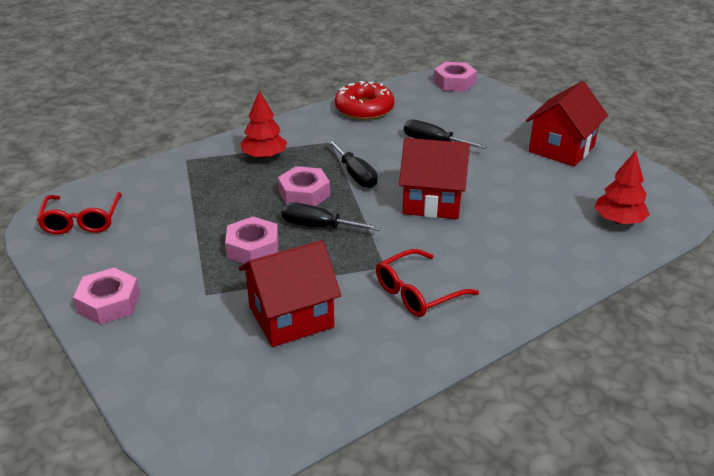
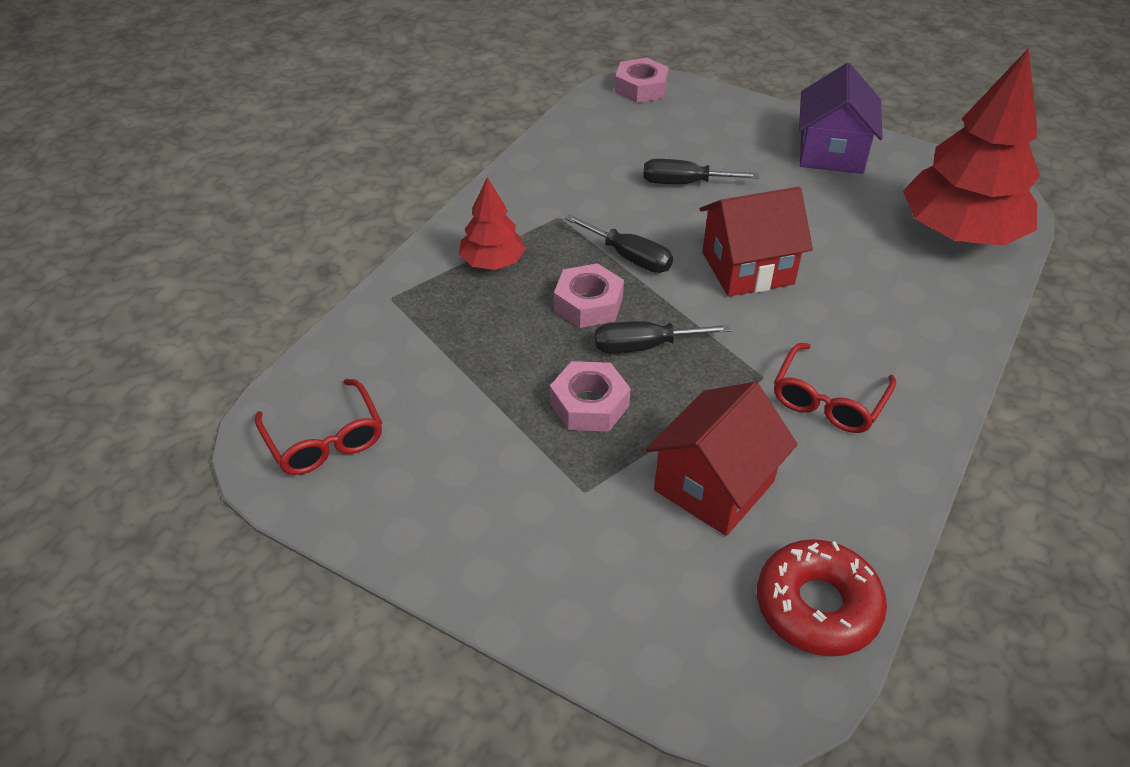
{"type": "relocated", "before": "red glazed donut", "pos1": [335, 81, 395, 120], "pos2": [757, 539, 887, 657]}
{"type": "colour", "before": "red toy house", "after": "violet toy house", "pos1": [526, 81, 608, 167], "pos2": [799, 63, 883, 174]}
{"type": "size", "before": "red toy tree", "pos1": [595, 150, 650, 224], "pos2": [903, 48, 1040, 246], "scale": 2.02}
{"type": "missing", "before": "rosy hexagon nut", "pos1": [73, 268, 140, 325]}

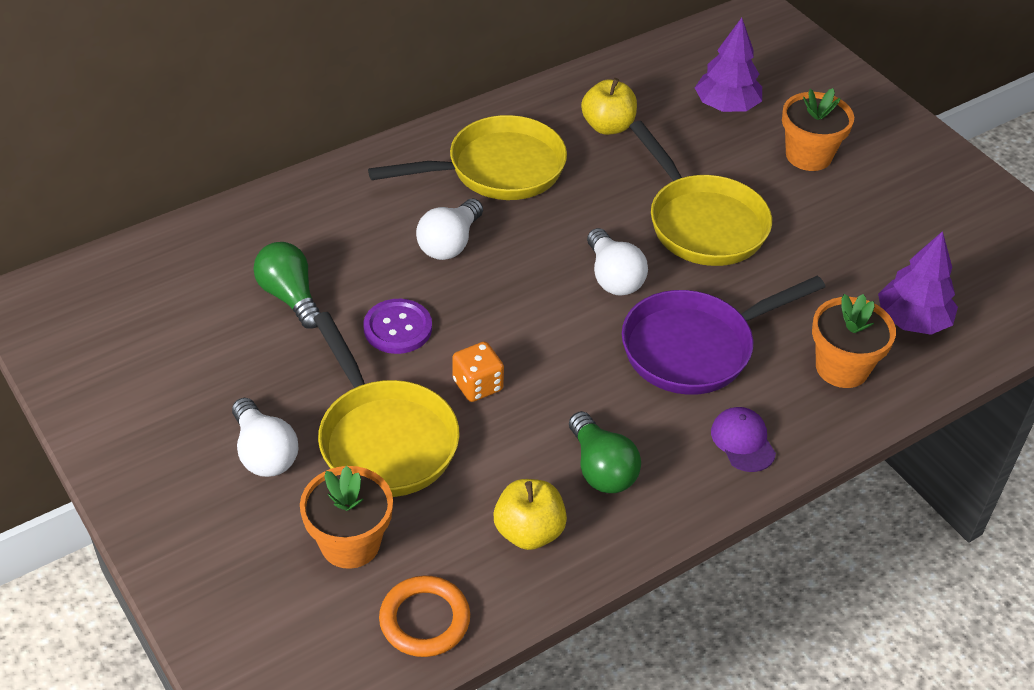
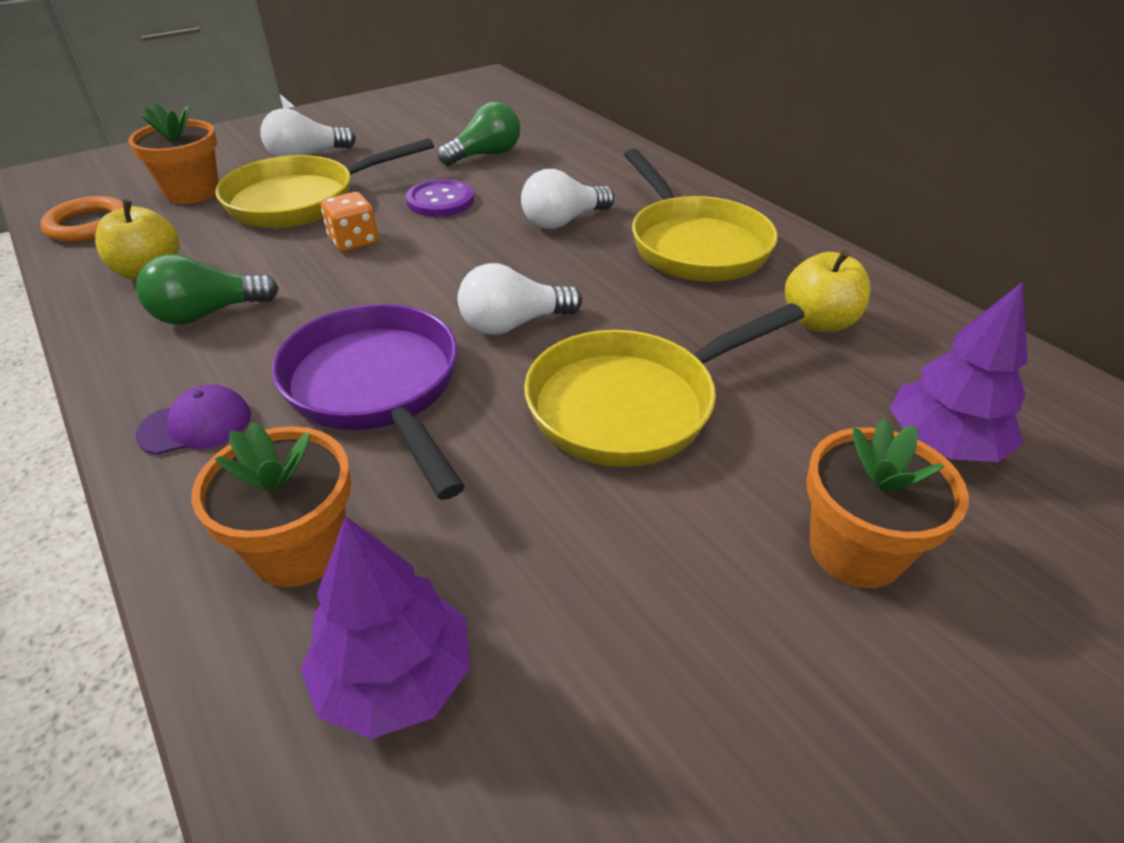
{"type": "spun", "before": "white bulb", "pos1": [416, 199, 483, 260], "pos2": [521, 169, 614, 229], "turn": -60}

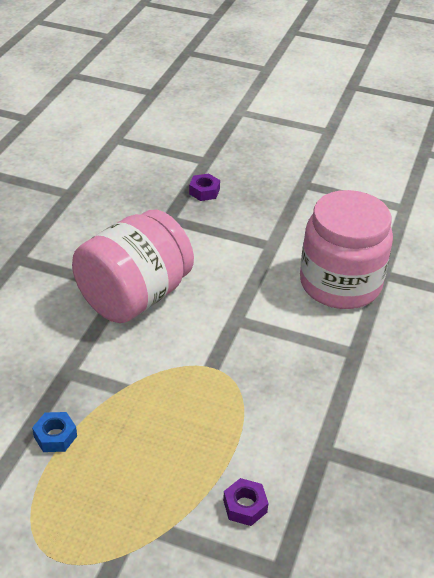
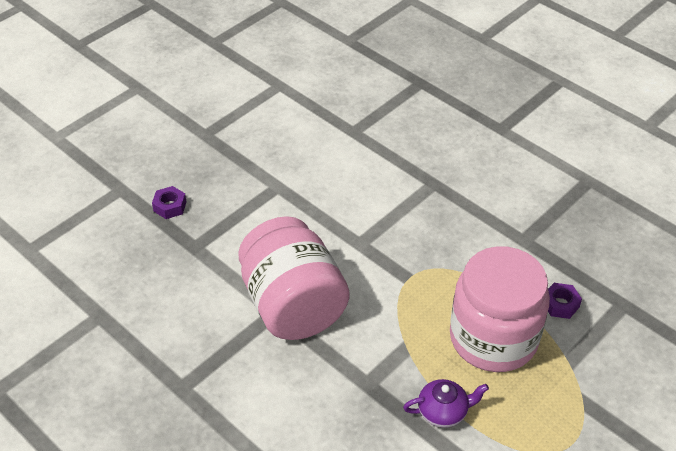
{"type": "exchanged", "before": "blue hexagon nut", "after": "violet china teapot", "pos1": [32, 412, 77, 452], "pos2": [403, 379, 489, 428]}
{"type": "relocated", "before": "rosy preserve jar", "pos1": [300, 190, 393, 309], "pos2": [450, 246, 550, 372]}

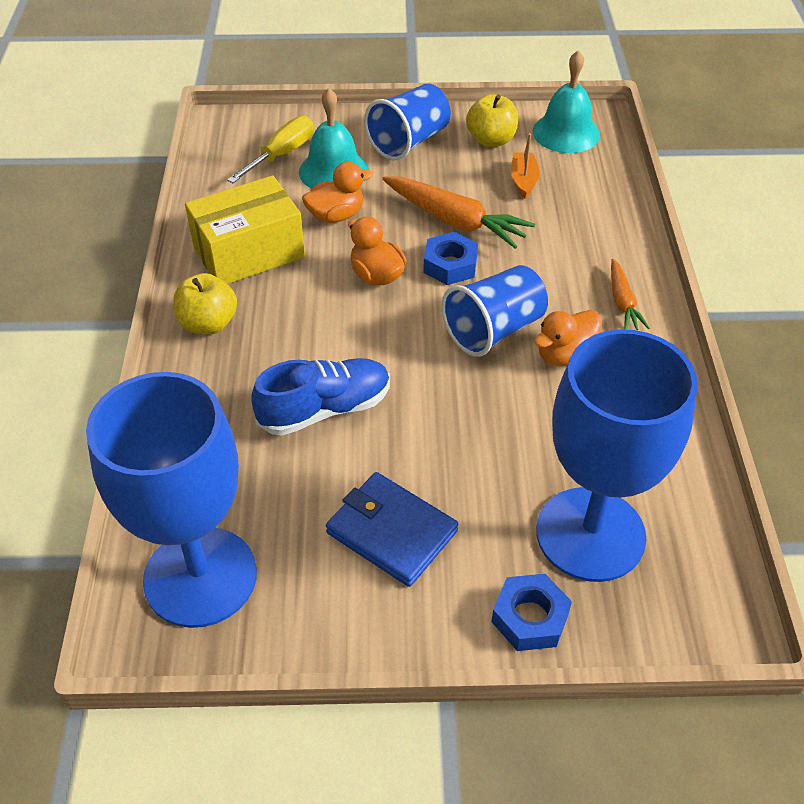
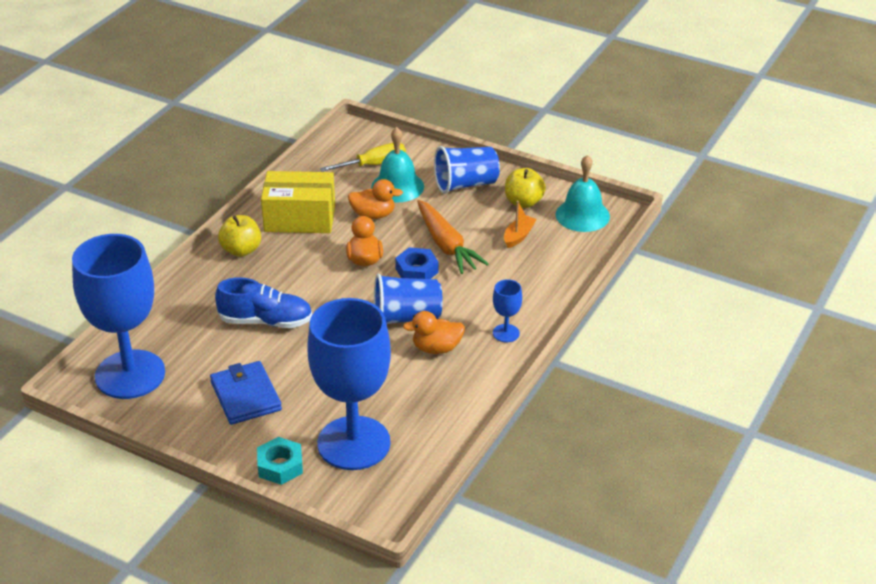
{"type": "colour", "before": "blue hexagon nut", "after": "turquoise hexagon nut", "pos1": [492, 574, 572, 651], "pos2": [257, 437, 303, 485]}
{"type": "exchanged", "before": "bright orange root vegetable", "after": "blue goblet", "pos1": [611, 259, 650, 330], "pos2": [493, 279, 522, 342]}

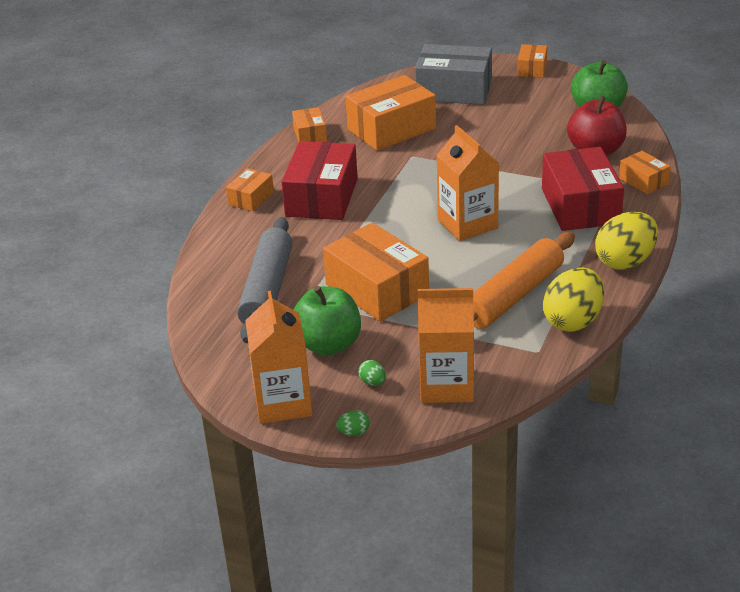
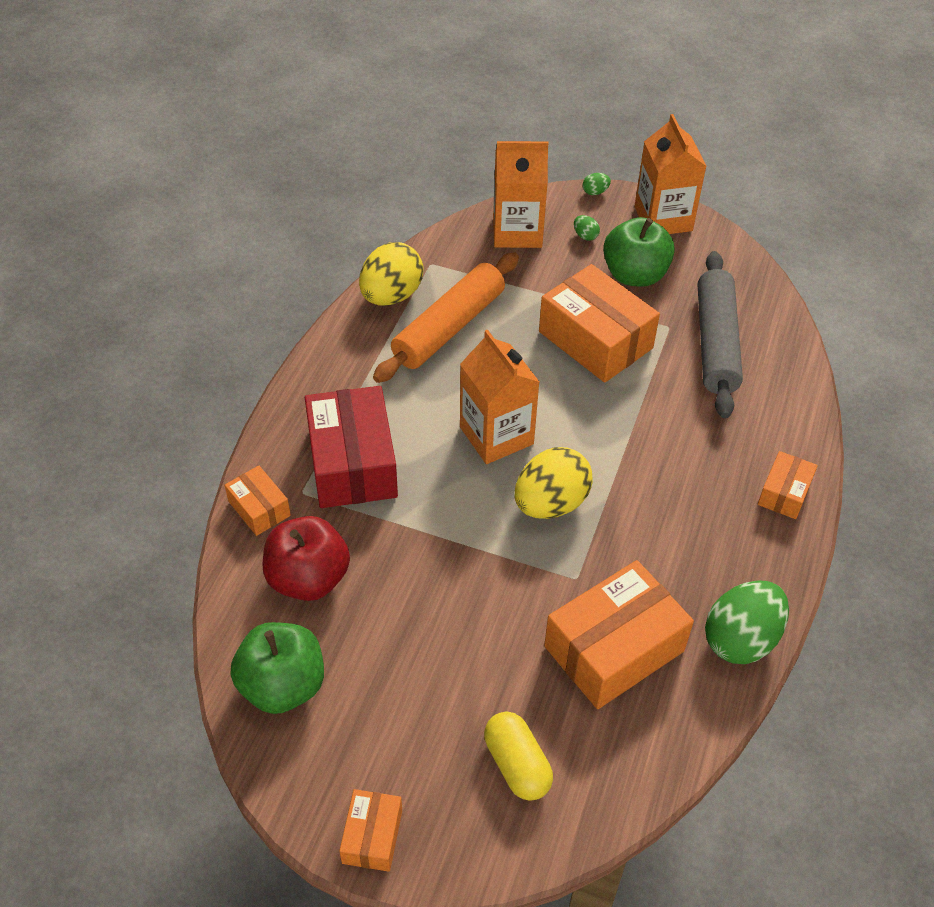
{"type": "exchanged", "before": "grey parcel", "after": "yellow pill shape", "pos1": [415, 44, 492, 105], "pos2": [484, 712, 553, 801]}
{"type": "relocated", "before": "yellow toy egg", "pos1": [595, 212, 658, 270], "pos2": [515, 447, 593, 519]}
{"type": "exchanged", "before": "bright orange parcel", "after": "green toy egg", "pos1": [292, 107, 327, 142], "pos2": [705, 580, 789, 664]}
{"type": "missing", "before": "red parcel", "pos1": [281, 141, 358, 220]}

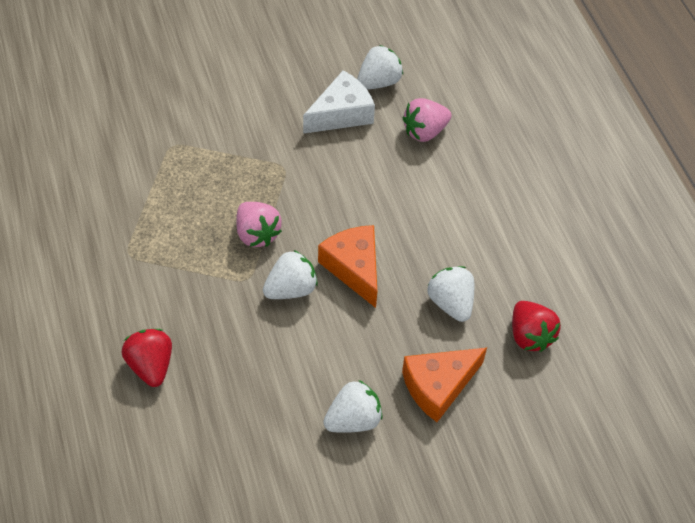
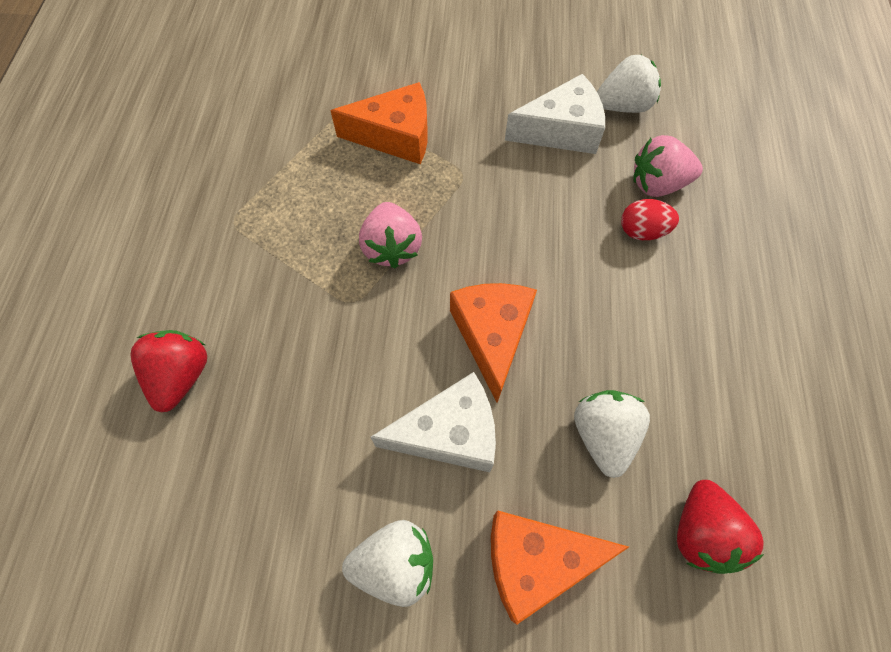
{"type": "appeared", "after": "bright orange piece of cheese", "pos2": [330, 82, 428, 164]}
{"type": "appeared", "after": "white piece of cheese", "pos2": [370, 372, 496, 472]}
{"type": "appeared", "after": "red toy egg", "pos2": [621, 199, 679, 240]}
{"type": "missing", "before": "white strawberry", "pos1": [263, 250, 318, 299]}

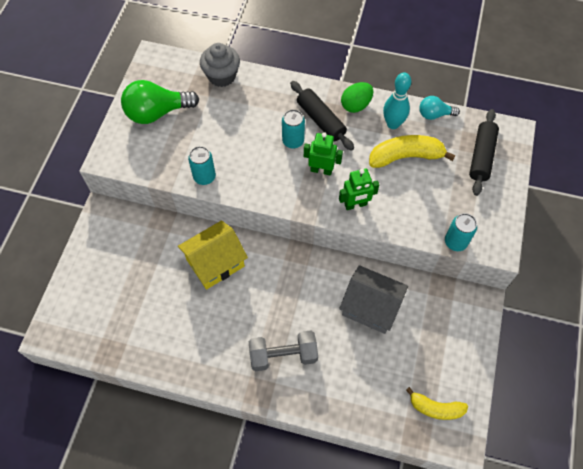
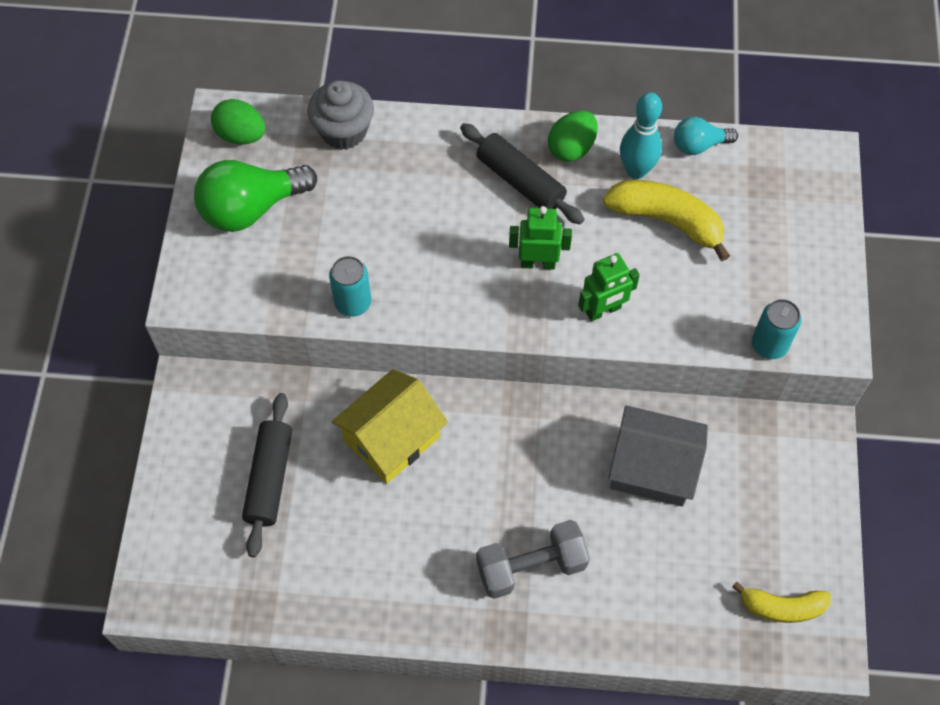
{"type": "appeared", "after": "green toy egg", "pos2": [211, 99, 265, 145]}
{"type": "relocated", "before": "ebony rolling pin", "pos1": [469, 109, 499, 196], "pos2": [242, 393, 292, 557]}
{"type": "spun", "before": "yellow banana", "pos1": [369, 135, 456, 168], "pos2": [603, 180, 730, 261], "turn": 45}
{"type": "missing", "before": "turquoise soda can", "pos1": [282, 110, 305, 149]}

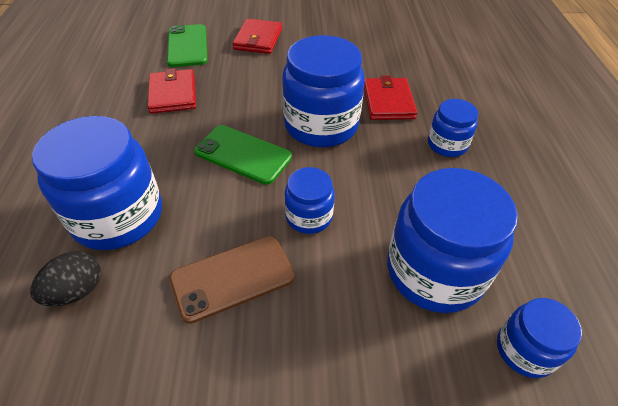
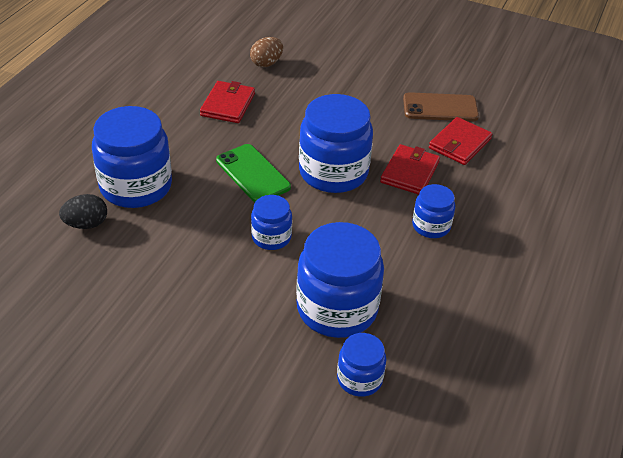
{"type": "exchanged", "before": "green mobile phone", "after": "russet toy egg", "pos1": [167, 24, 208, 67], "pos2": [250, 37, 283, 67]}
{"type": "relocated", "before": "russet mobile phone", "pos1": [170, 236, 295, 324], "pos2": [403, 92, 479, 121]}
{"type": "relocated", "before": "red billfold", "pos1": [233, 19, 282, 54], "pos2": [429, 117, 492, 165]}

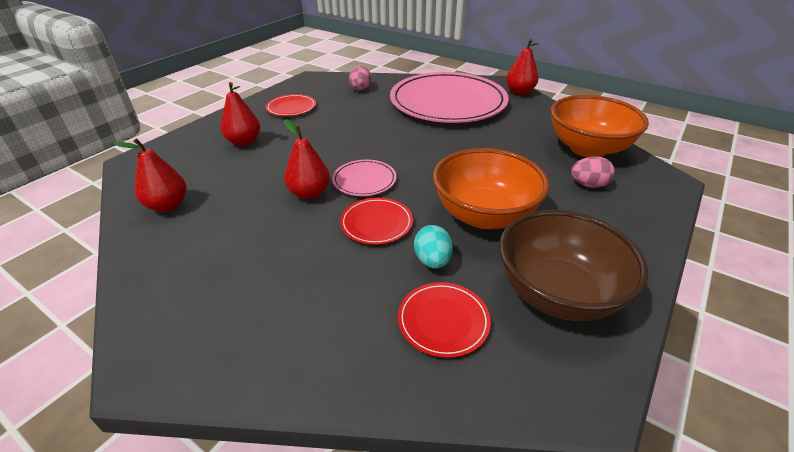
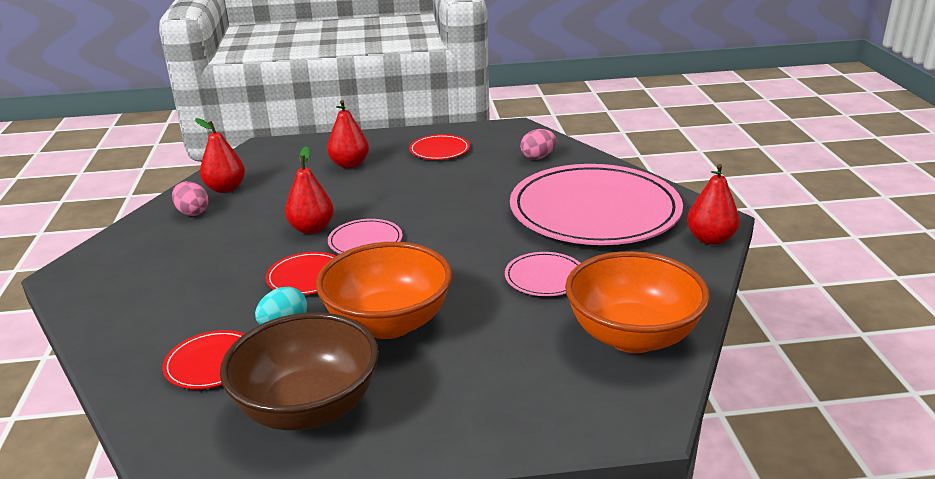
{"type": "relocated", "before": "rosy toy egg", "pos1": [571, 156, 615, 188], "pos2": [172, 181, 209, 216]}
{"type": "appeared", "after": "rosy flat dish", "pos2": [505, 252, 580, 296]}

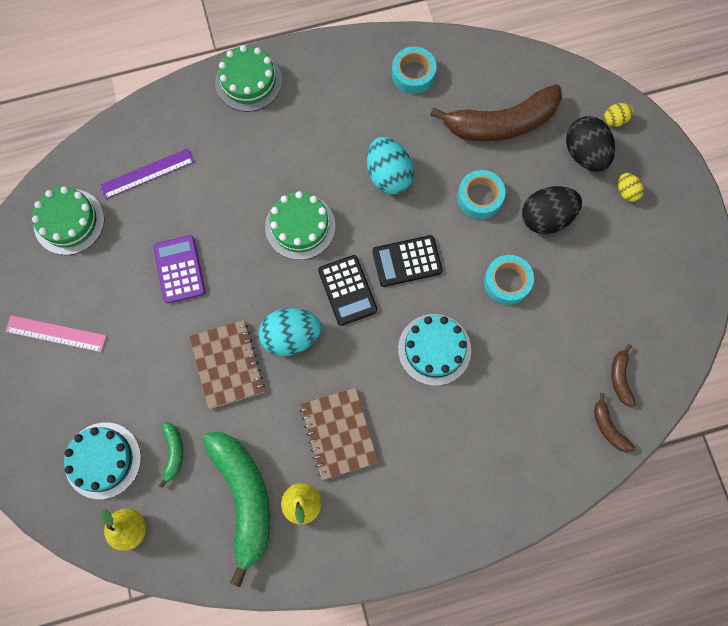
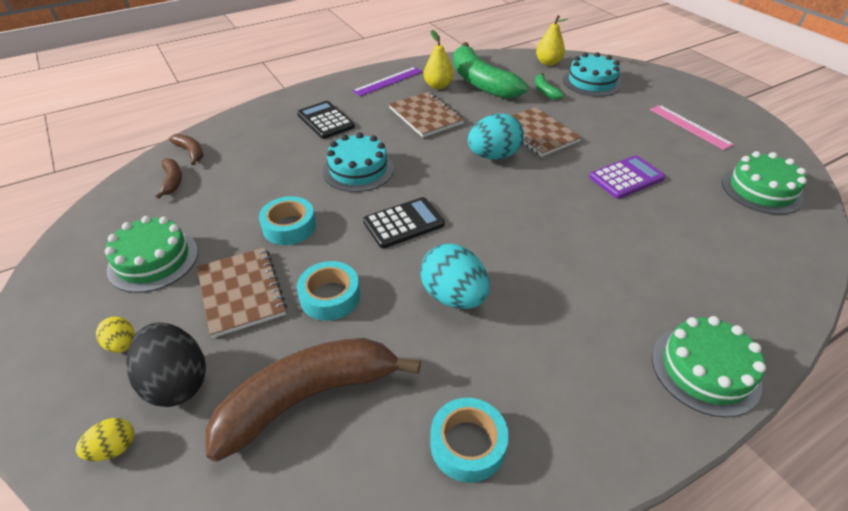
{"type": "relocated", "before": "green layer cake", "pos1": [265, 191, 335, 260], "pos2": [105, 216, 198, 293]}
{"type": "exchanged", "before": "ebony toy egg", "after": "russet exercise book", "pos1": [522, 186, 582, 234], "pos2": [197, 247, 287, 338]}
{"type": "relocated", "before": "ebony calculator", "pos1": [318, 255, 377, 326], "pos2": [297, 101, 355, 139]}
{"type": "relocated", "before": "violet ruler", "pos1": [100, 148, 194, 199], "pos2": [352, 67, 423, 96]}
{"type": "spun", "before": "violet calculator", "pos1": [153, 235, 206, 303], "pos2": [589, 155, 665, 199], "turn": -90}
{"type": "spun", "before": "rosy ruler", "pos1": [5, 315, 106, 352], "pos2": [650, 105, 734, 150], "turn": 60}

